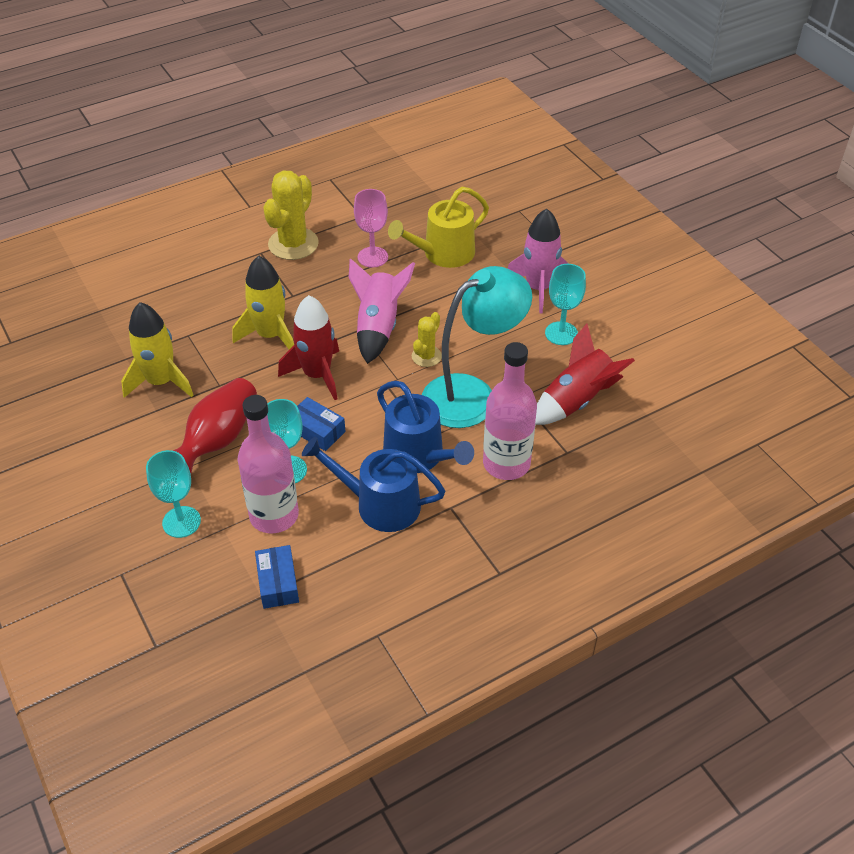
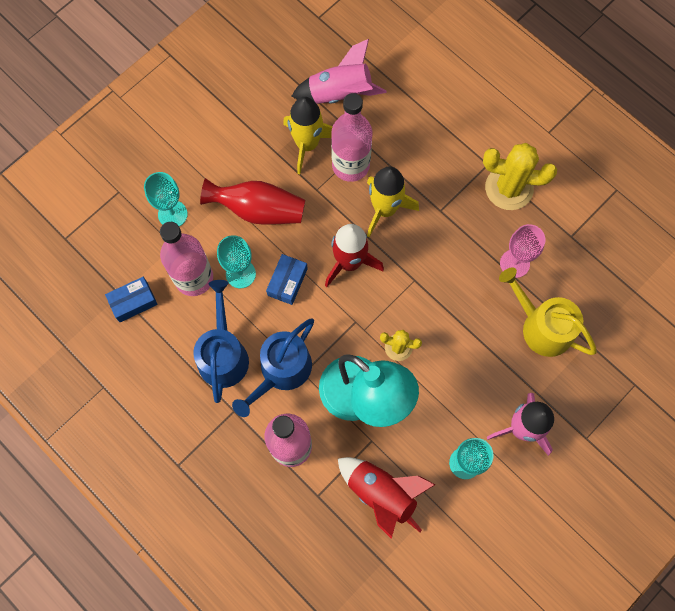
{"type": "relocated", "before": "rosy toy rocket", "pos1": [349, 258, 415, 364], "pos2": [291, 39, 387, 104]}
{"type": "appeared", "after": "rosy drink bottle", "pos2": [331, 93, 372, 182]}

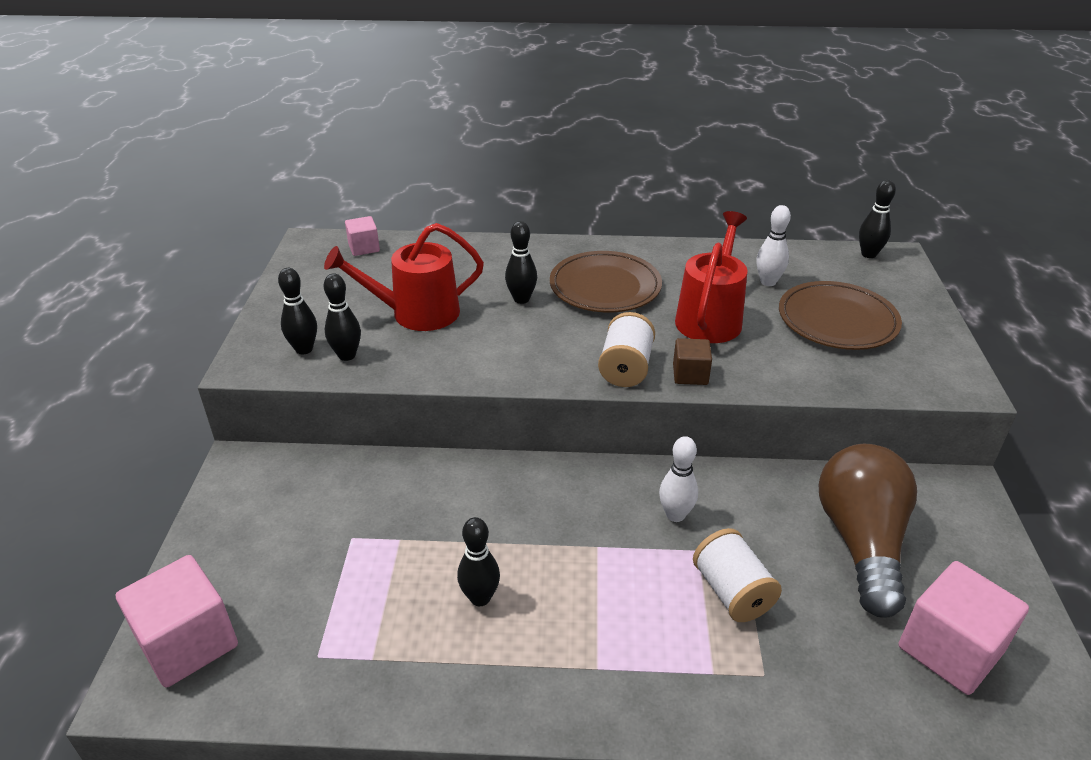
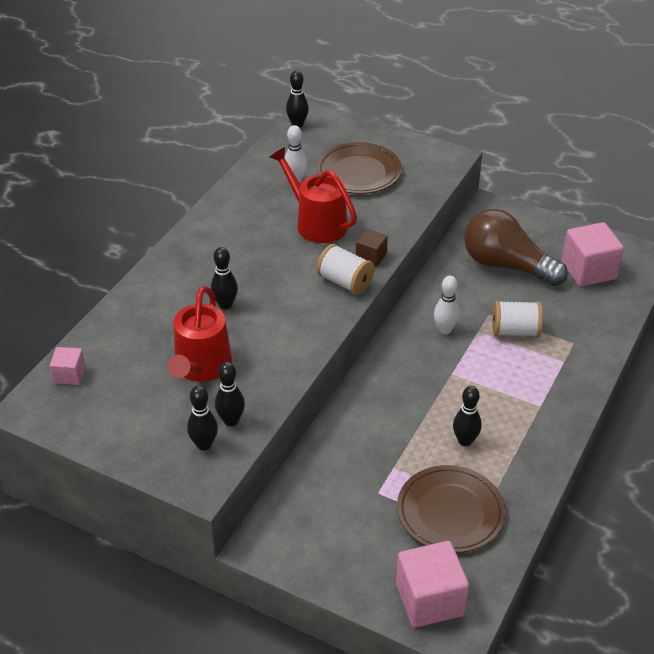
{"type": "relocated", "before": "russet flat dish", "pos1": [550, 251, 662, 312], "pos2": [397, 465, 505, 553]}

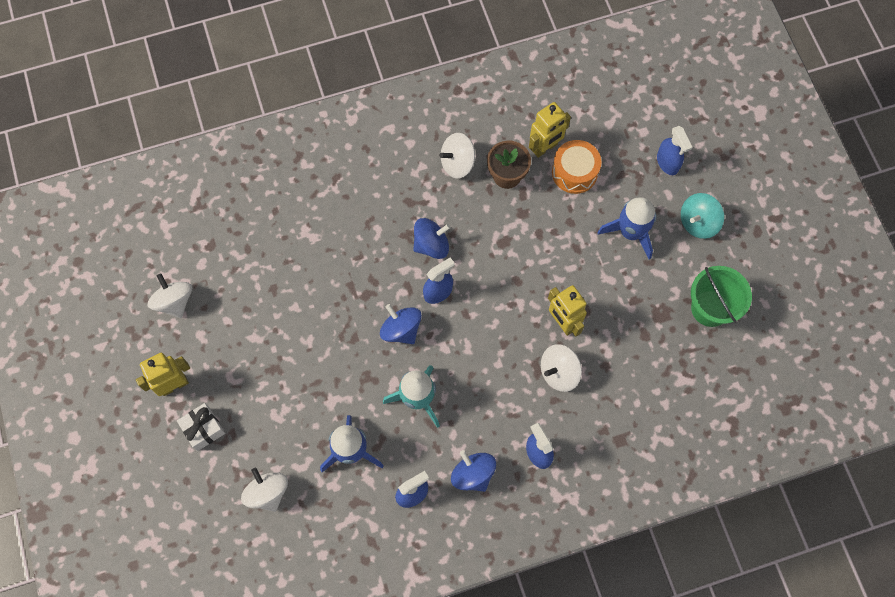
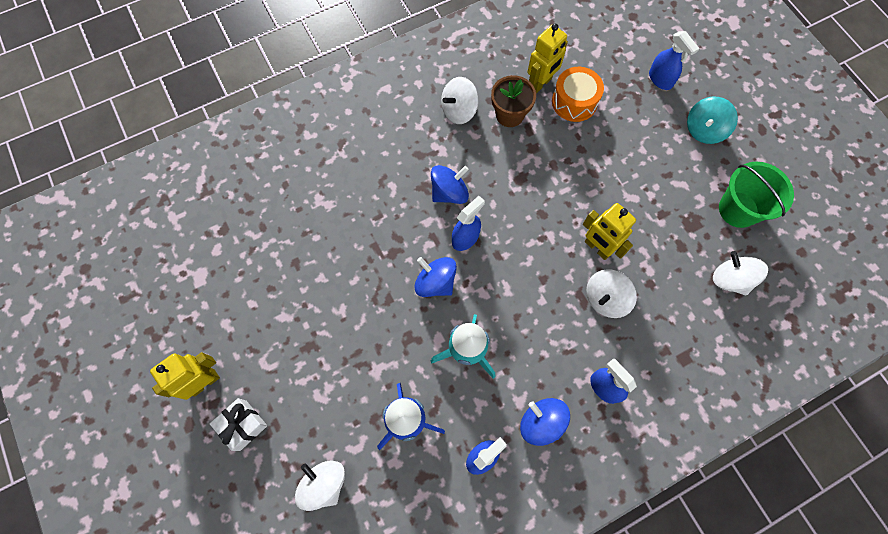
{"type": "relocated", "before": "white toy top", "pos1": [148, 273, 192, 318], "pos2": [713, 251, 768, 296]}
{"type": "missing", "before": "blue toy rocket", "pos1": [598, 197, 656, 259]}

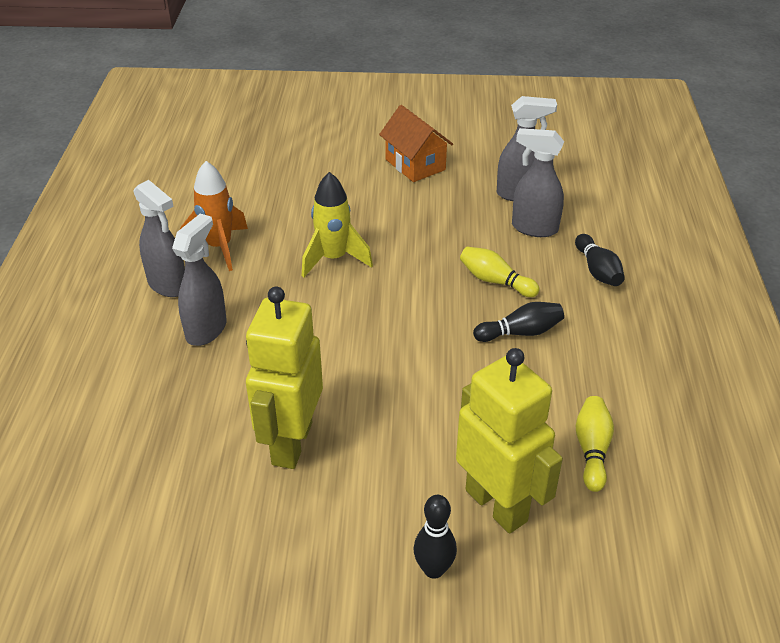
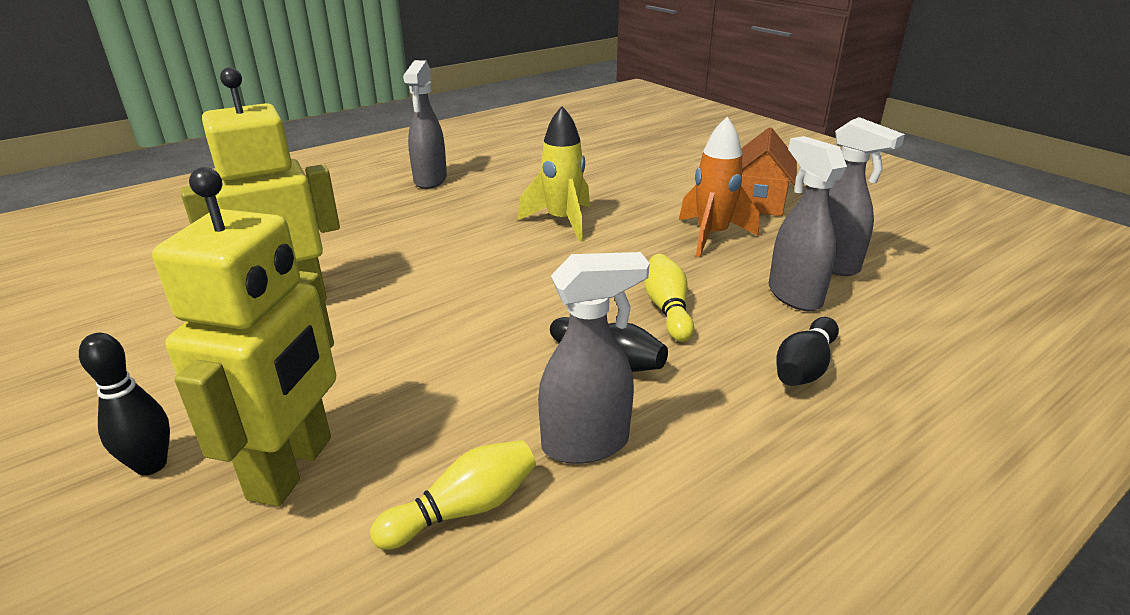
{"type": "relocated", "before": "grey sprayer", "pos1": [172, 214, 227, 346], "pos2": [538, 252, 650, 464]}
{"type": "relocated", "before": "bright orange toy rocket", "pos1": [180, 161, 248, 271], "pos2": [679, 117, 759, 257]}

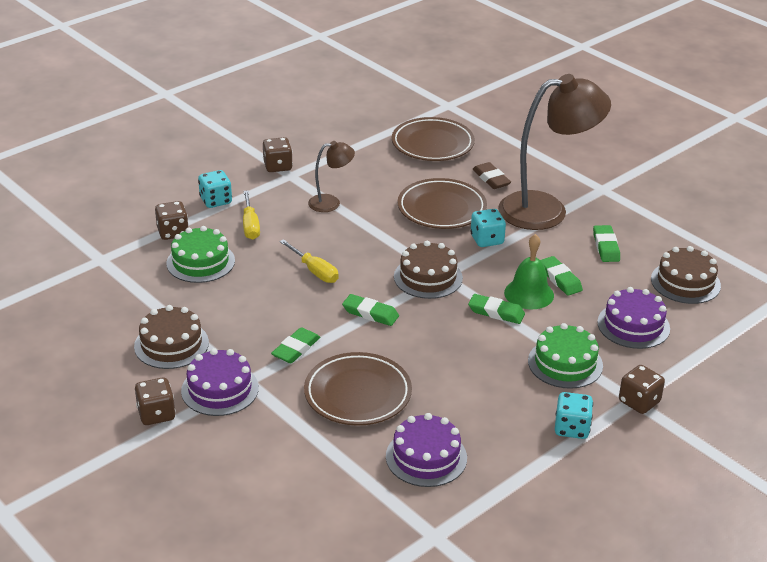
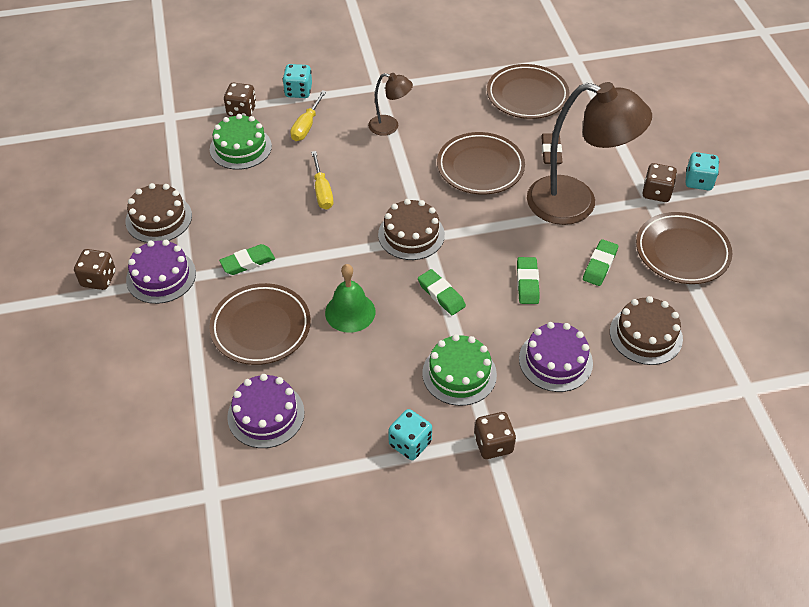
{"type": "relocated", "before": "green bell", "pos1": [504, 234, 554, 309], "pos2": [325, 264, 375, 333]}
{"type": "appeared", "after": "russet flat dish", "pos2": [636, 212, 732, 284]}
{"type": "relocated", "before": "russet game die", "pos1": [263, 137, 293, 172], "pos2": [643, 163, 677, 202]}
{"type": "relocated", "before": "turquoise game die", "pos1": [470, 209, 506, 247], "pos2": [686, 152, 719, 190]}
{"type": "missing", "before": "green pencil eraser", "pos1": [342, 294, 399, 326]}

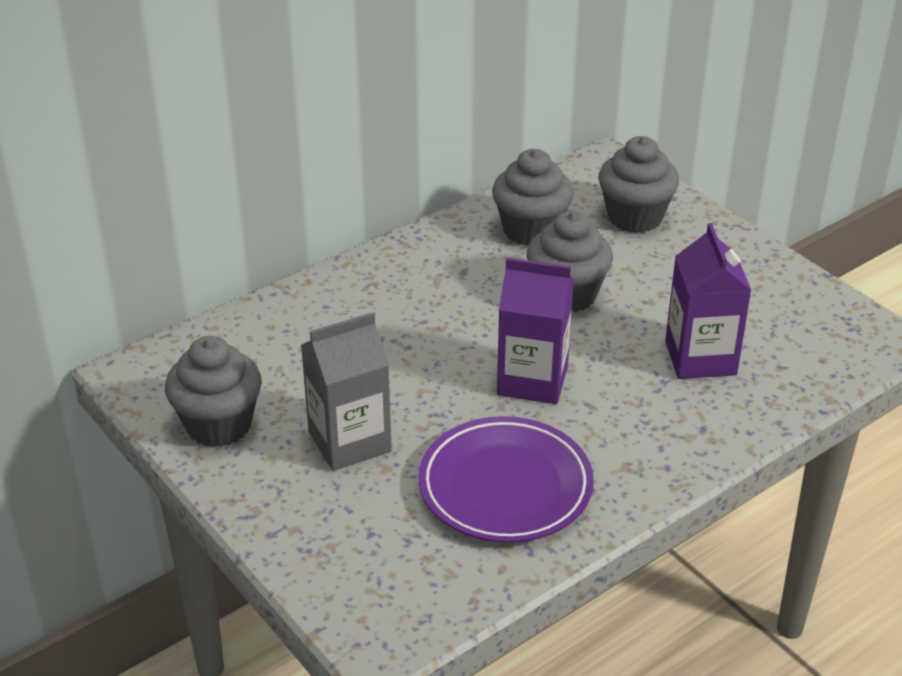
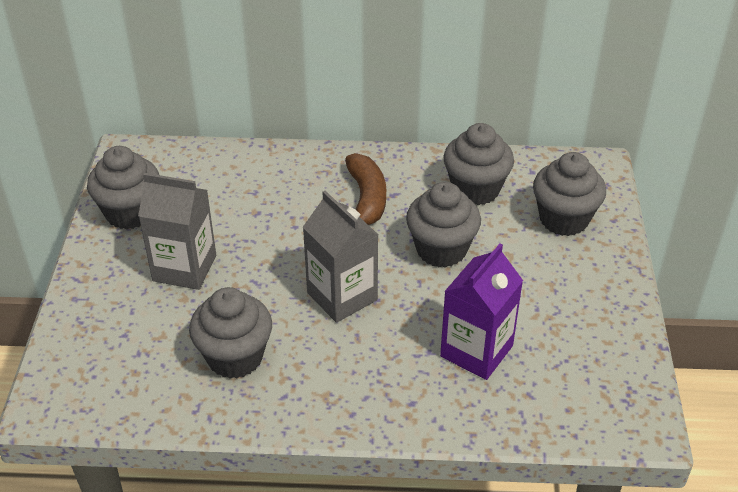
{"type": "exchanged", "before": "violet flat dish", "after": "grey muffin", "pos1": [419, 416, 594, 543], "pos2": [189, 287, 272, 379]}
{"type": "colour", "before": "violet milk carton", "after": "grey milk carton", "pos1": [497, 258, 574, 404], "pos2": [303, 191, 378, 323]}
{"type": "appeared", "after": "russet banana", "pos2": [345, 153, 386, 225]}

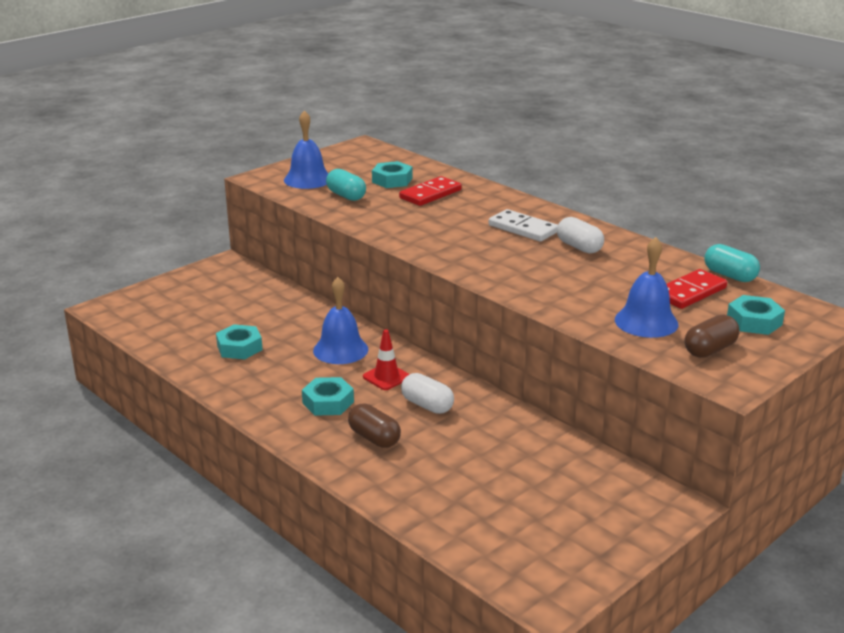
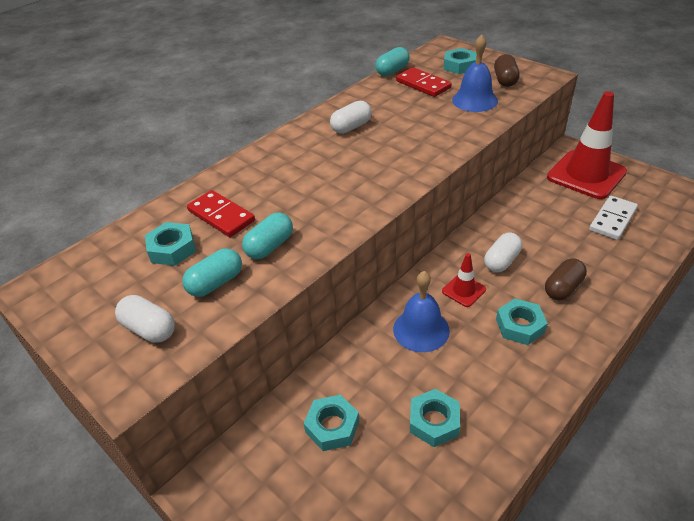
{"type": "exchanged", "before": "blue bell", "after": "white pill shape", "pos1": [284, 111, 329, 189], "pos2": [115, 295, 175, 343]}
{"type": "appeared", "after": "turquoise pill shape", "pos2": [242, 212, 293, 259]}
{"type": "appeared", "after": "turquoise hexagon nut", "pos2": [303, 395, 359, 451]}
{"type": "spun", "before": "russet pill shape", "pos1": [684, 315, 740, 358], "pos2": [494, 54, 519, 87], "turn": 45}
{"type": "appeared", "after": "red safety cone", "pos2": [547, 91, 627, 199]}
{"type": "relocated", "before": "white domino piece", "pos1": [489, 209, 558, 242], "pos2": [589, 195, 638, 240]}

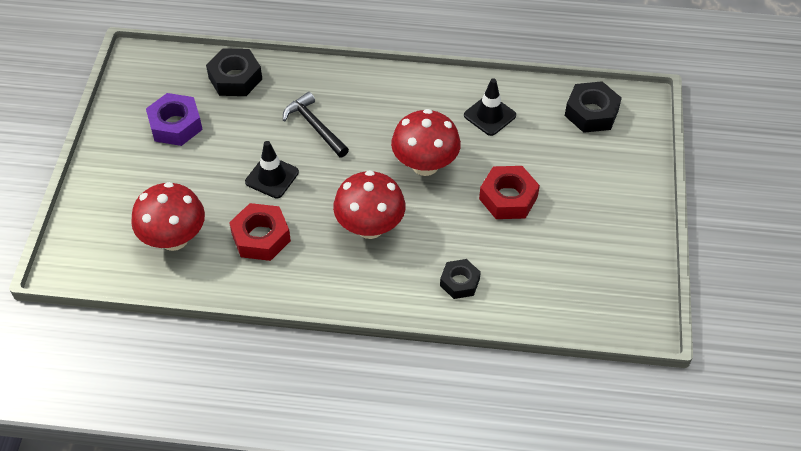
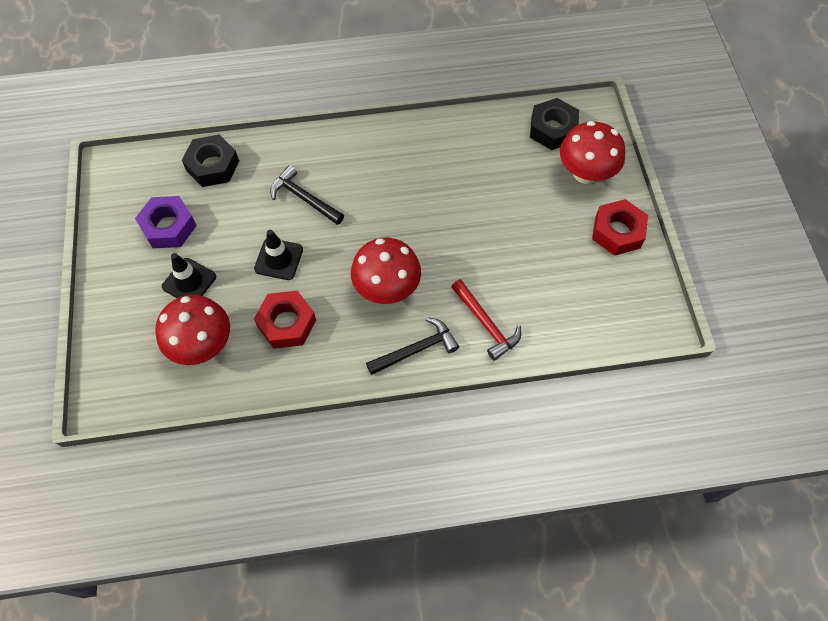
{"type": "relocated", "before": "ebony safety cone", "pos1": [464, 78, 516, 136], "pos2": [162, 253, 216, 298]}
{"type": "appeared", "after": "ebony claw hammer", "pos2": [366, 317, 459, 375]}
{"type": "exchanged", "before": "ebony hexagon nut", "after": "red claw hammer", "pos1": [440, 259, 481, 299], "pos2": [451, 279, 521, 361]}
{"type": "relocated", "before": "red fungus", "pos1": [391, 109, 461, 176], "pos2": [560, 121, 626, 184]}
{"type": "relocated", "before": "red hexagon nut", "pos1": [479, 166, 540, 219], "pos2": [592, 199, 648, 256]}

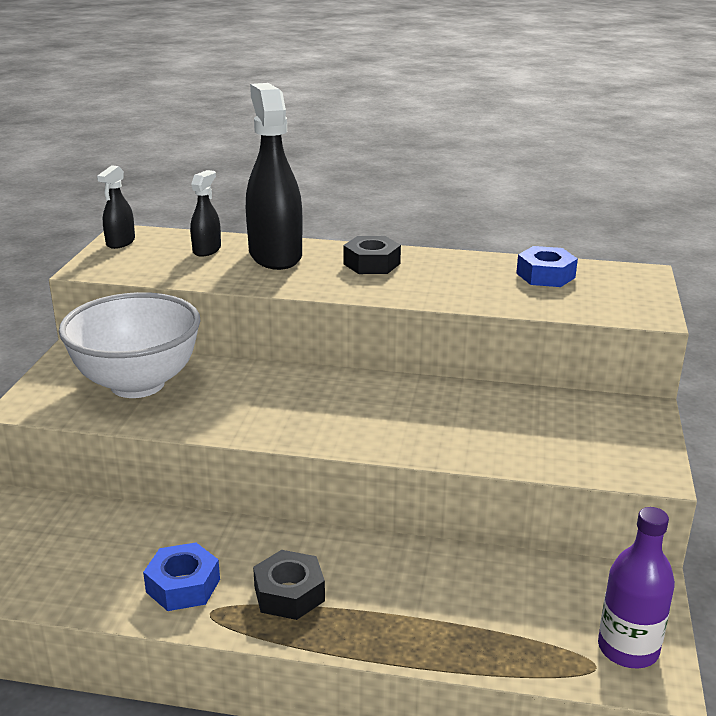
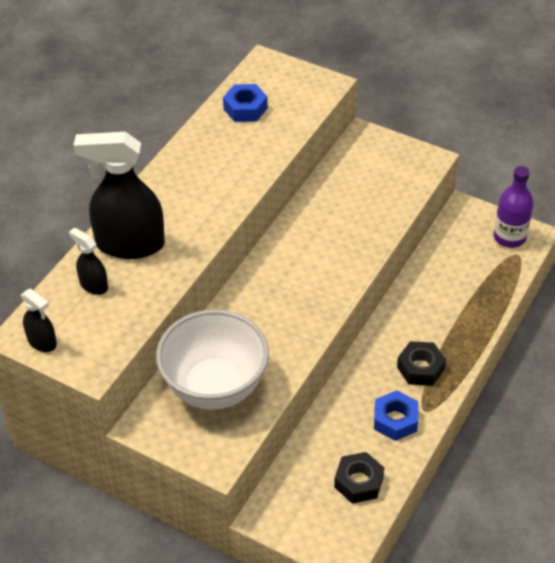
{"type": "relocated", "before": "ebony hexagon nut", "pos1": [344, 236, 401, 274], "pos2": [334, 452, 384, 504]}

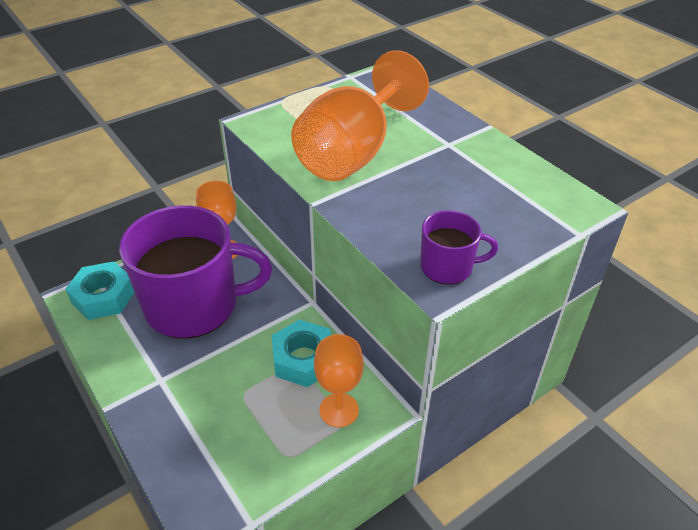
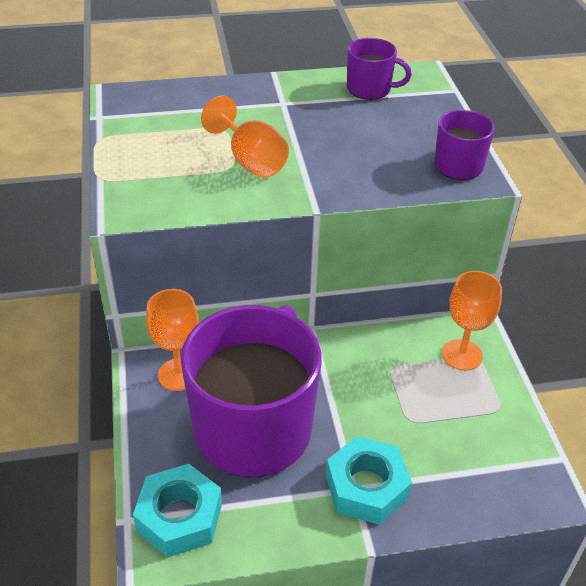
{"type": "size", "before": "bright orange goblet", "pos1": [291, 50, 429, 181], "pos2": [201, 95, 289, 178], "scale": 0.54}
{"type": "relocated", "before": "turquoise hexagon nut", "pos1": [272, 319, 331, 387], "pos2": [326, 436, 412, 525]}
{"type": "appeared", "after": "violet coffee mug", "pos2": [347, 38, 412, 100]}

